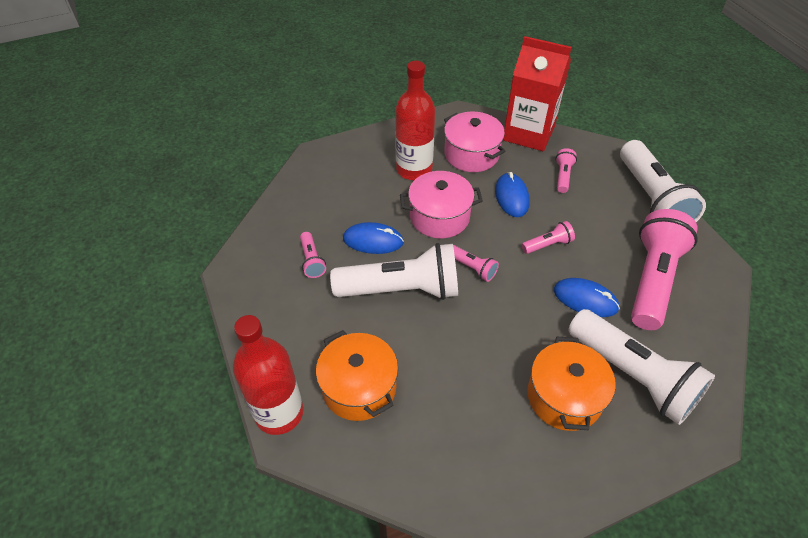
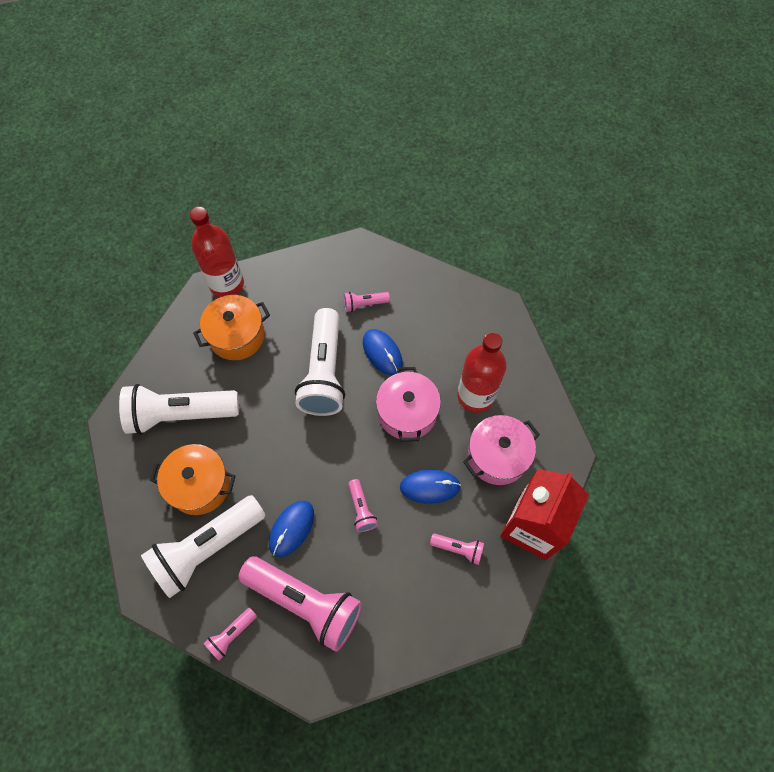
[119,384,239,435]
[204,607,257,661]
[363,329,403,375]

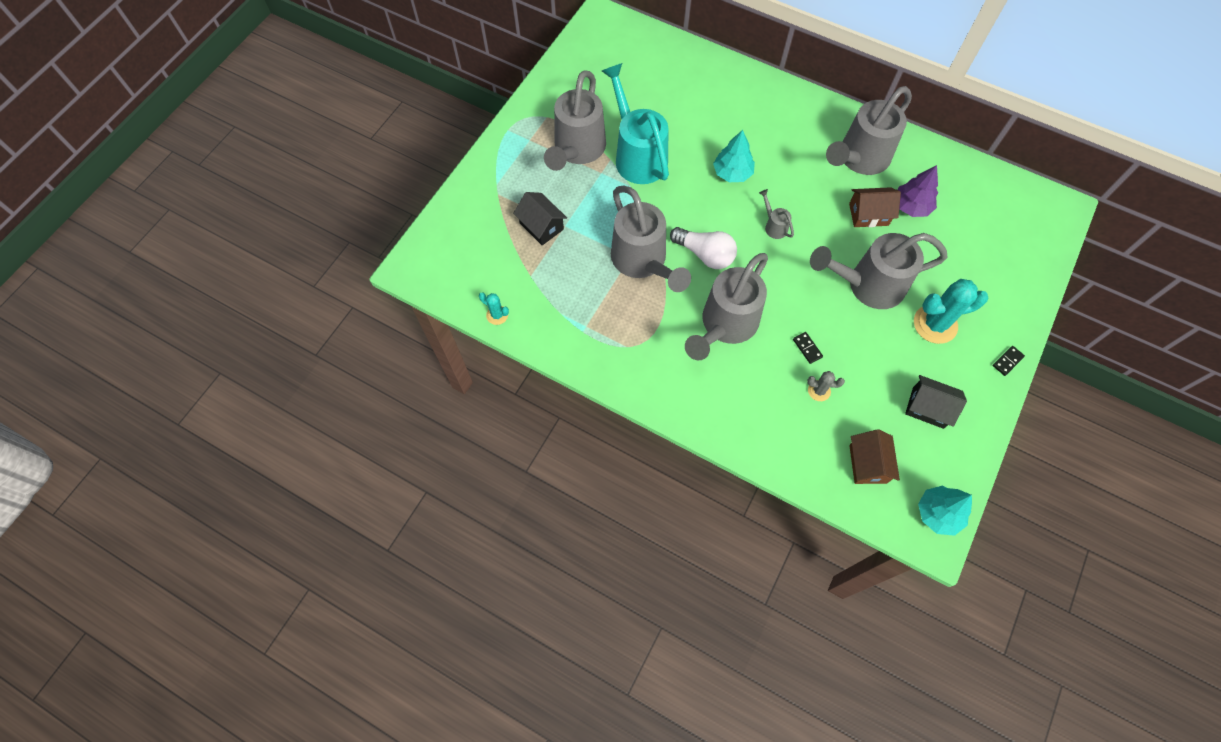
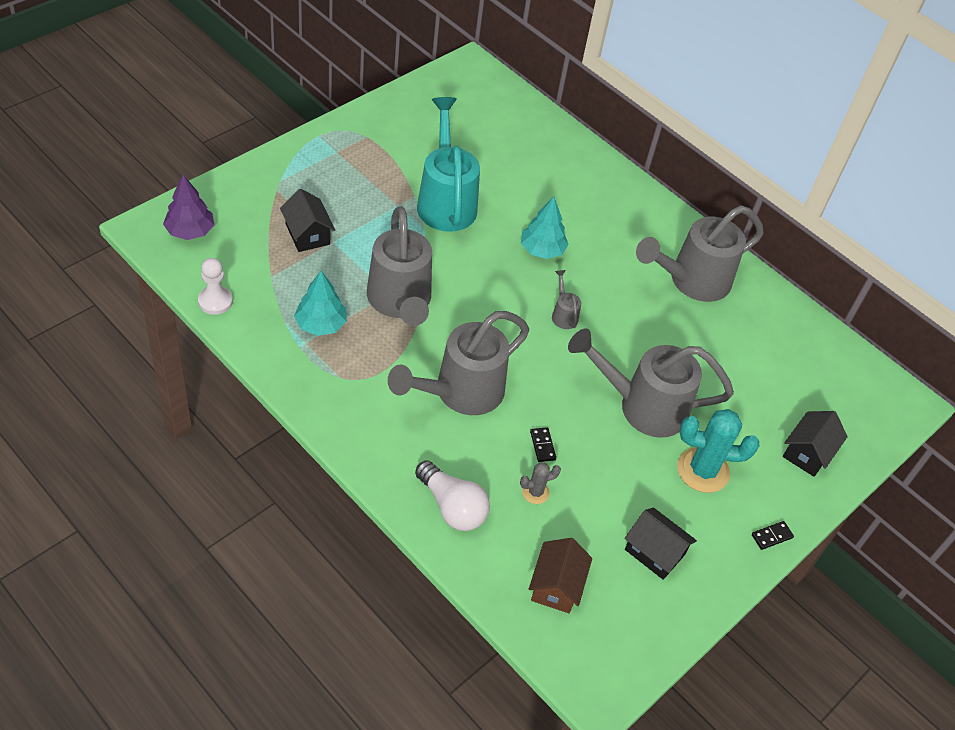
[163,175,214,240]
[198,258,233,315]
[294,271,347,336]
[415,460,490,531]
[520,462,561,504]
[783,411,848,477]
[544,70,606,171] (first image)
[849,187,901,227] (first image)

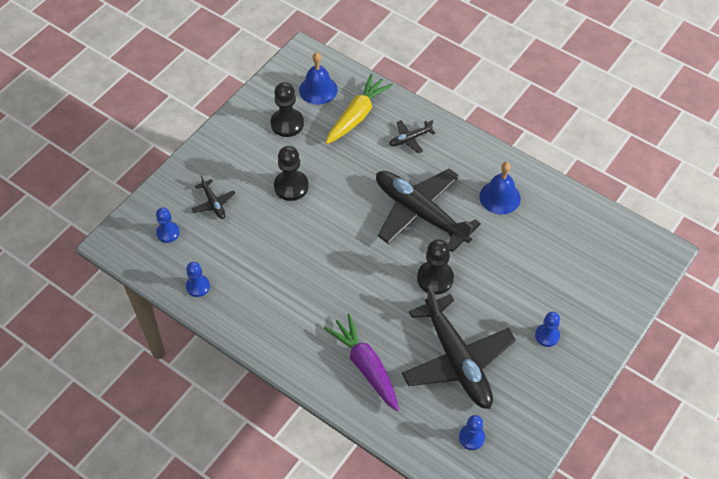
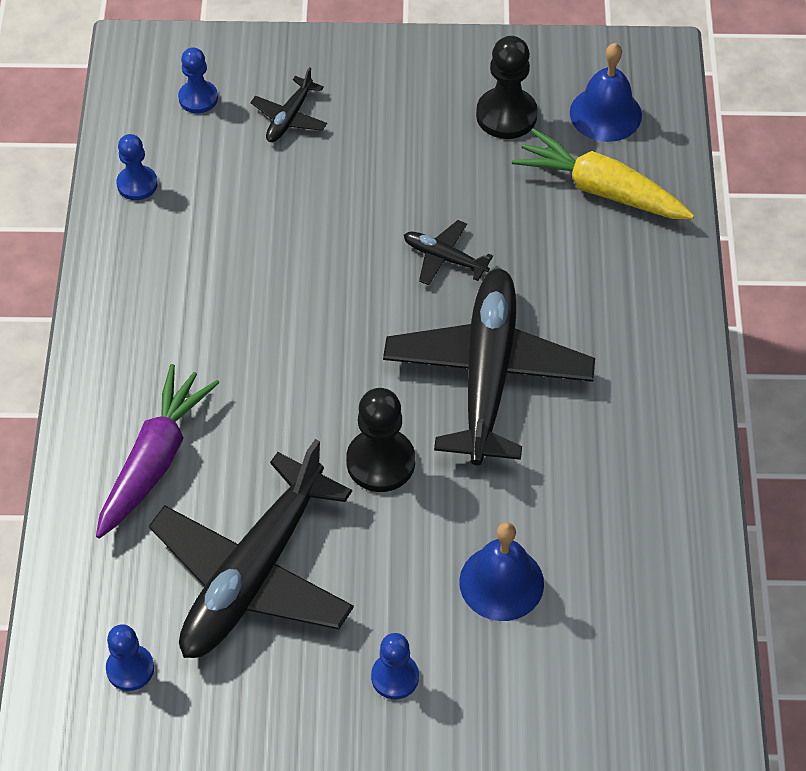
[404,220,493,285]
[459,522,544,621]
[512,129,694,220]
[274,146,309,201] (first image)

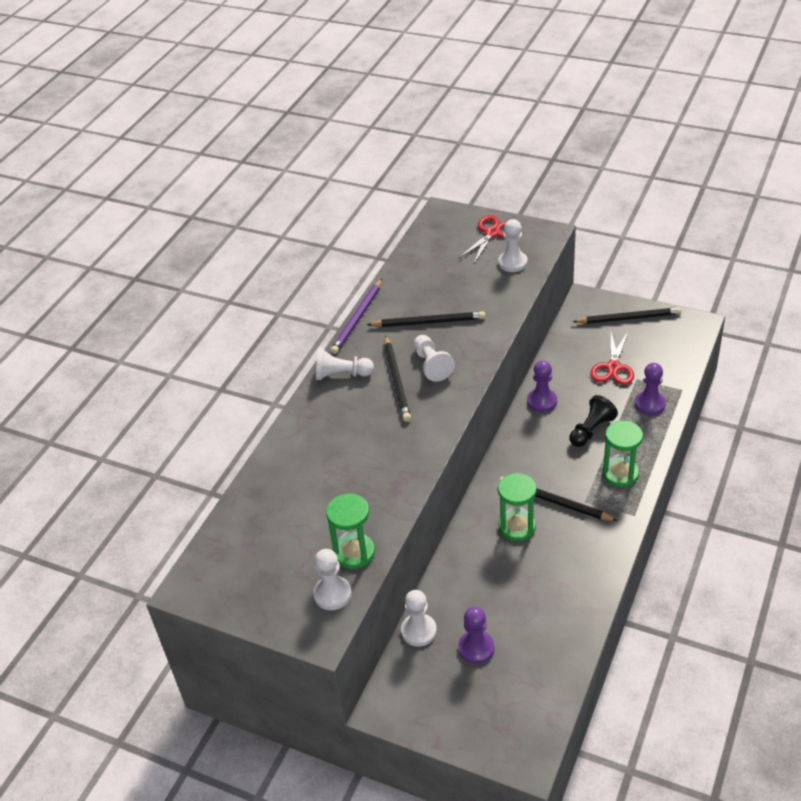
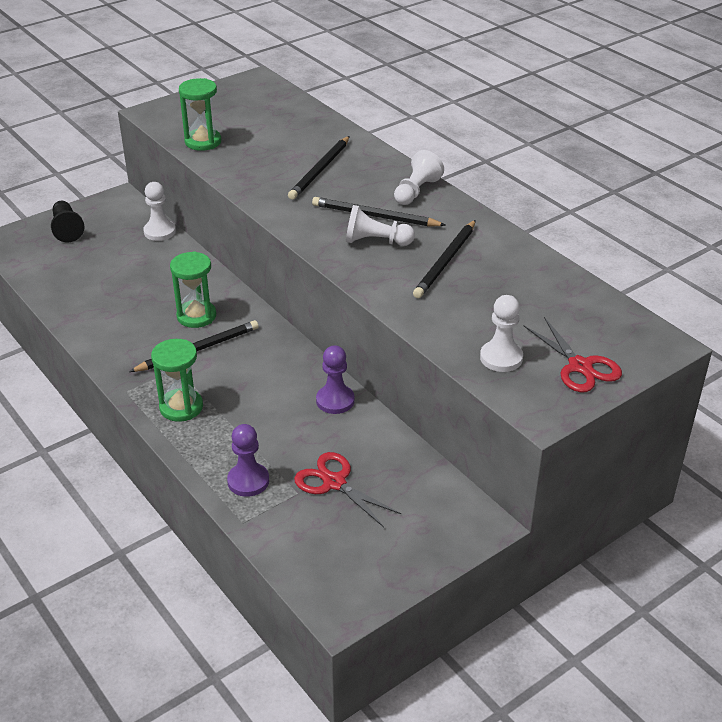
[51,201,84,242]
[288,136,350,200]
[313,549,352,610] (first image)
[330,279,382,354] (first image)
[458,607,494,664] (first image)

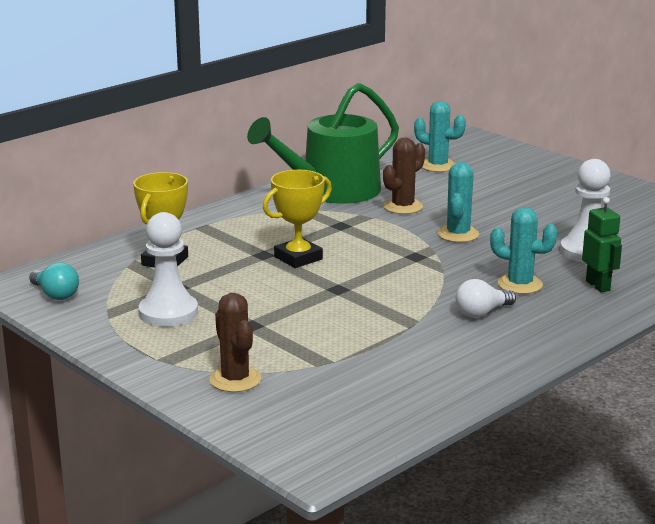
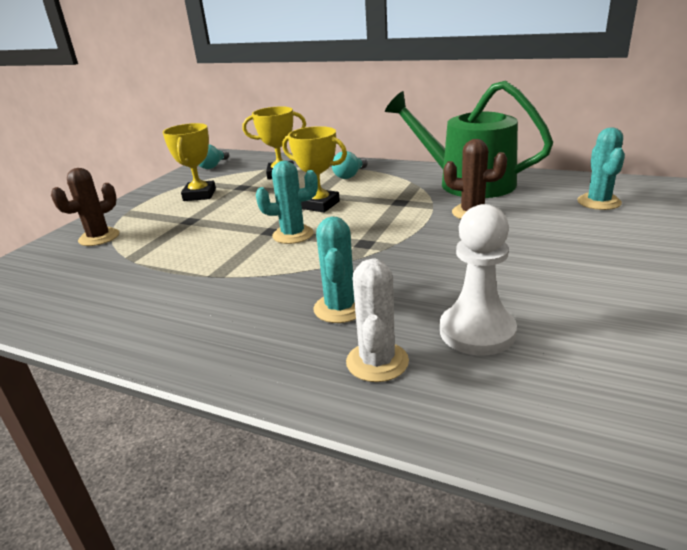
[163,123,216,201]
[256,161,318,244]
[332,151,368,179]
[346,258,409,382]
[456,279,516,318] (first image)

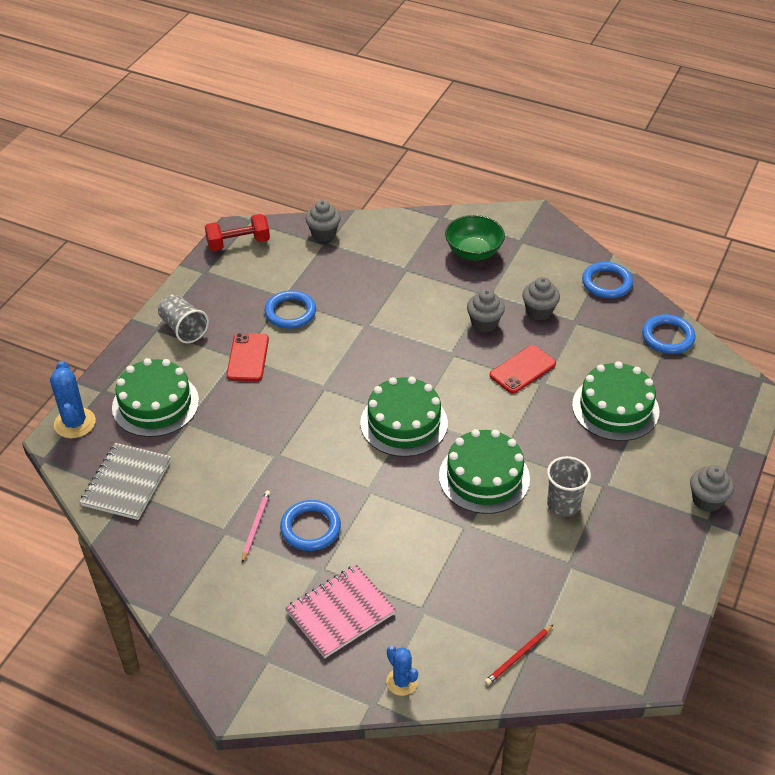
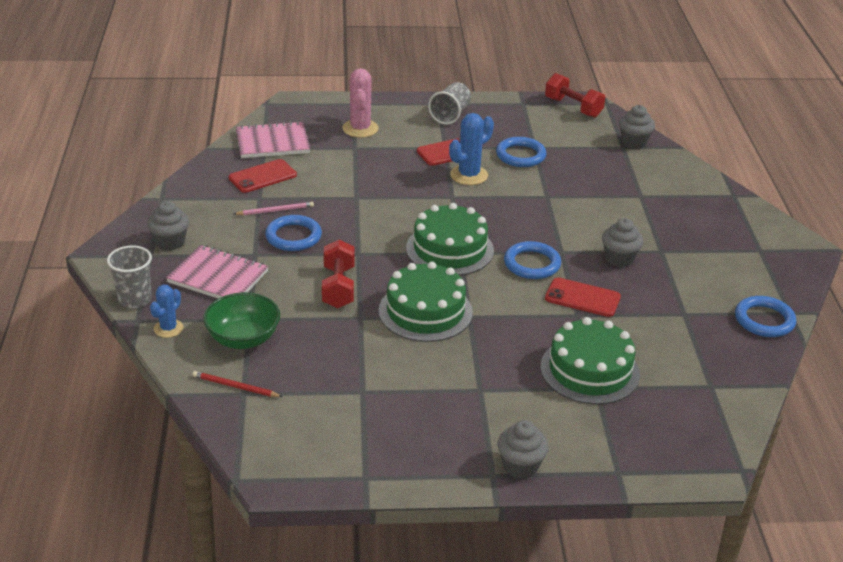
[107,245,152,308]
[147,201,189,251]
[203,292,280,349]
[229,159,297,193]
[236,121,310,158]
[322,239,355,308]
[342,68,378,138]
[449,113,494,185]
[504,241,561,279]

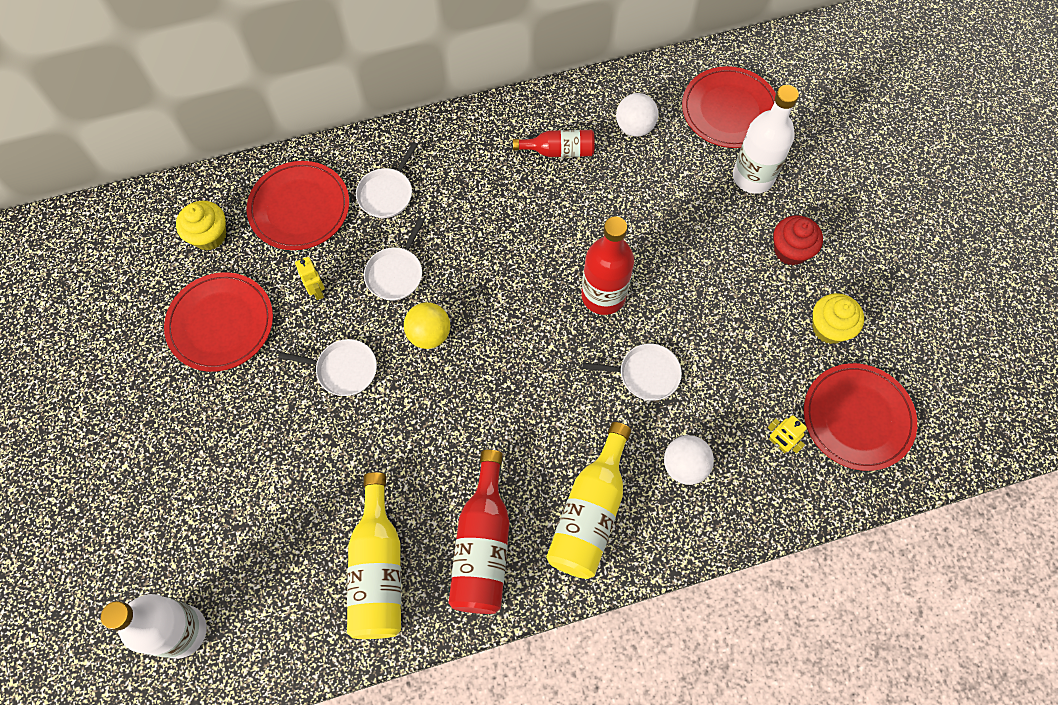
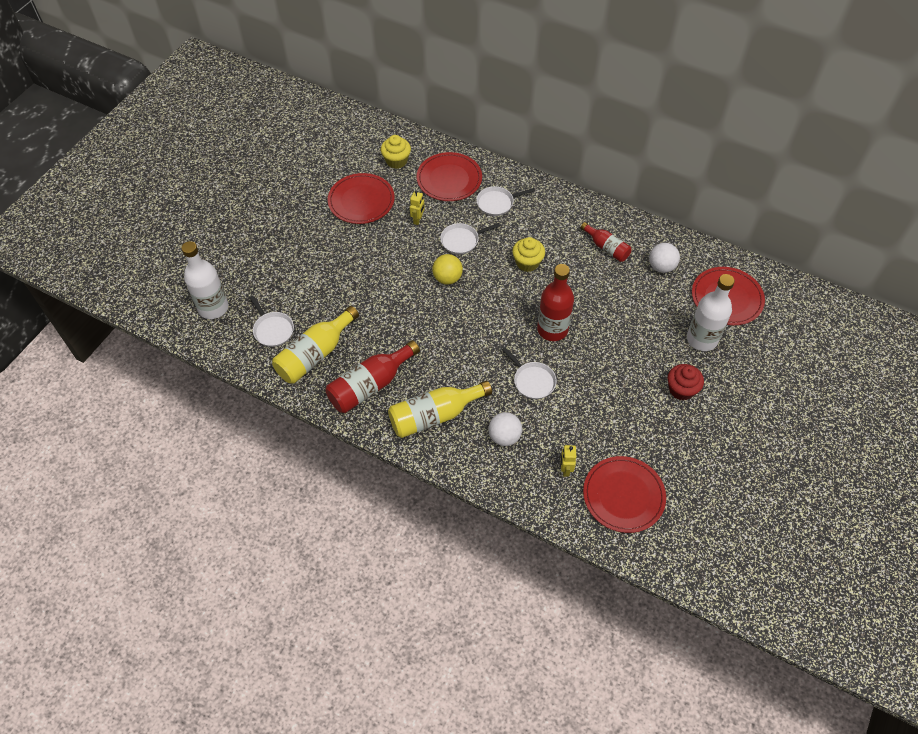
[249,296,294,347]
[512,237,545,272]

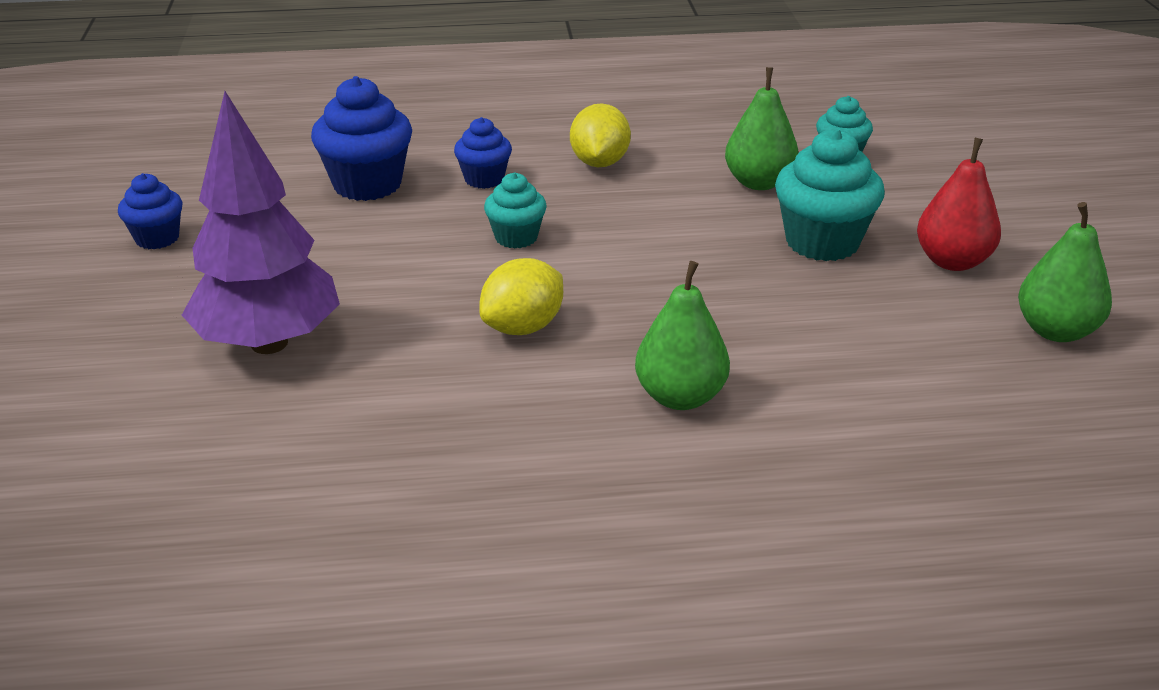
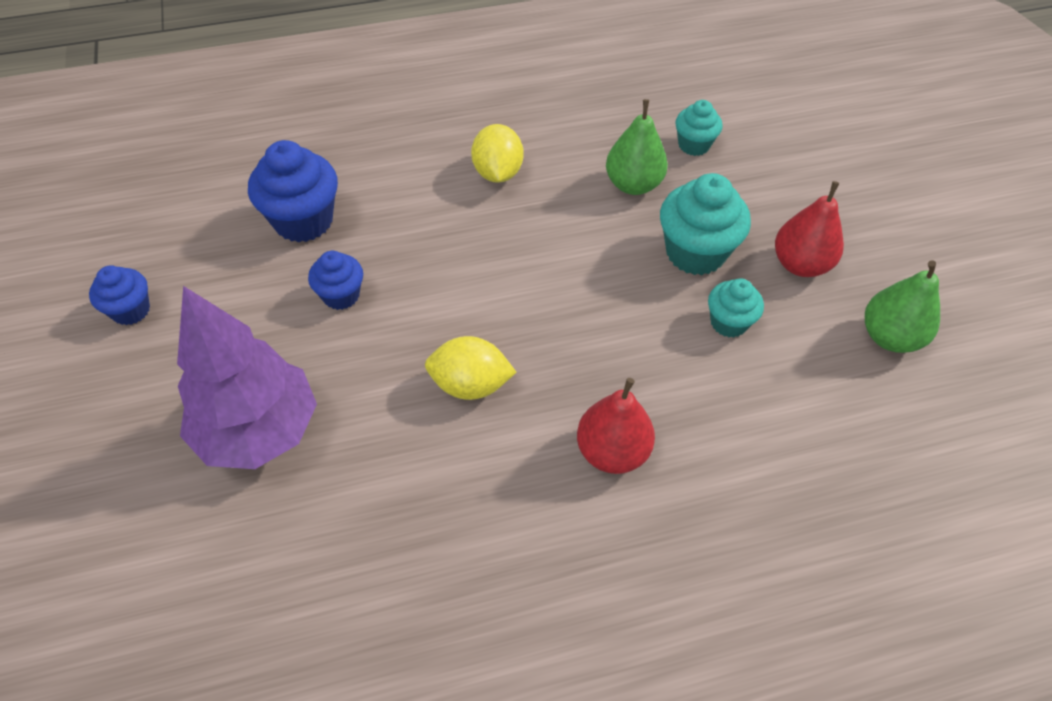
[308,251,363,310]
[425,336,516,400]
[577,378,655,474]
[708,278,764,338]

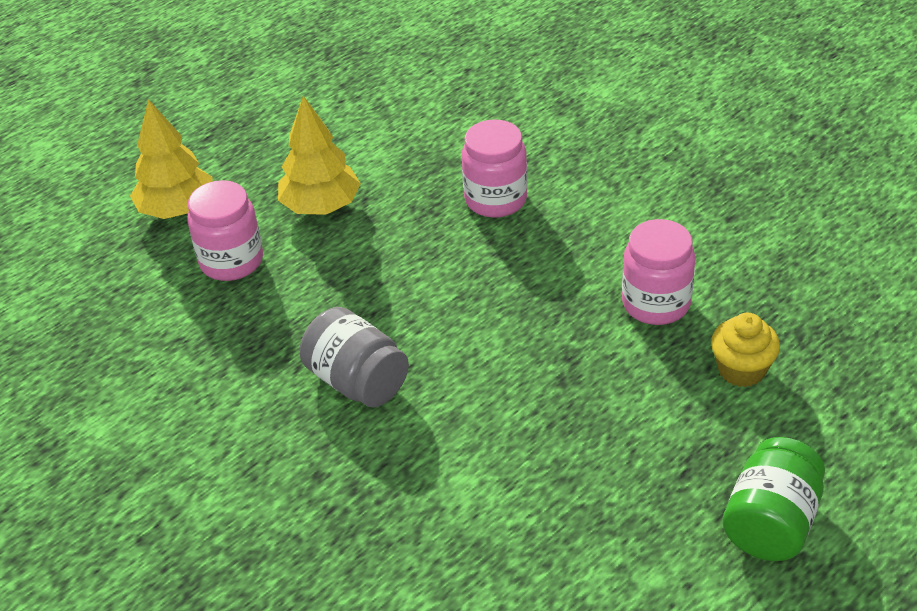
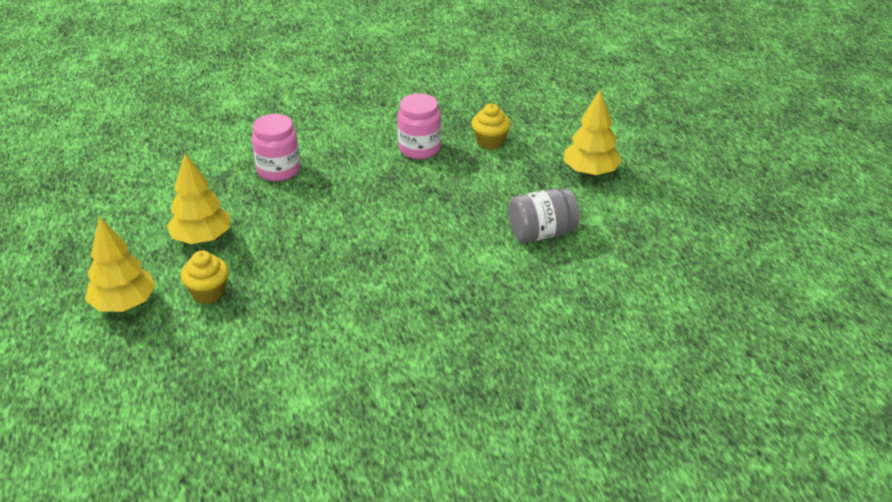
[181,250,229,304]
[508,188,580,243]
[564,90,622,176]

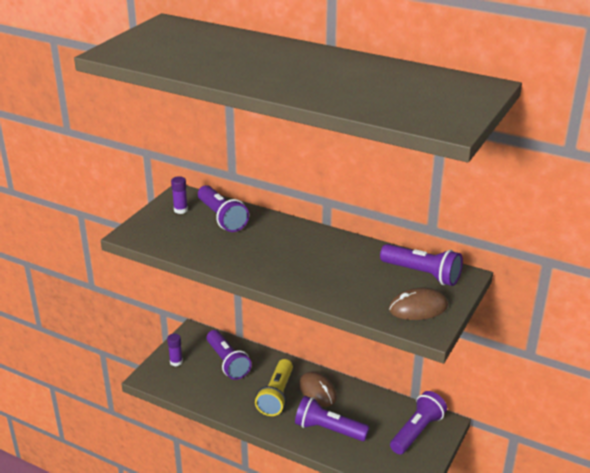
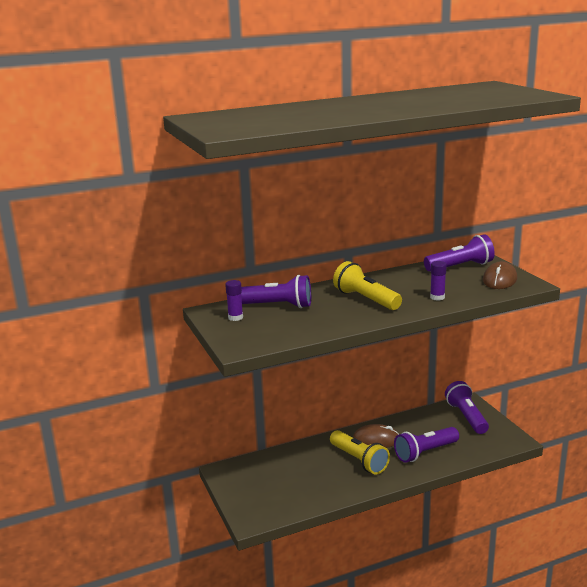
[333,261,402,310]
[430,261,447,301]
[207,330,252,380] (first image)

